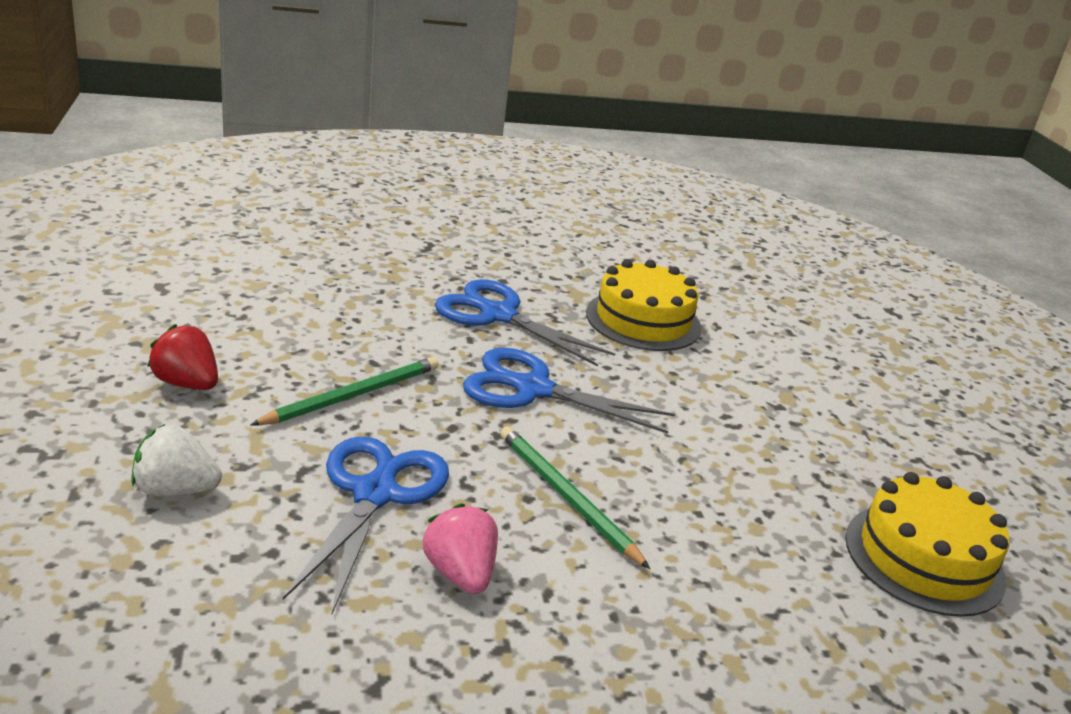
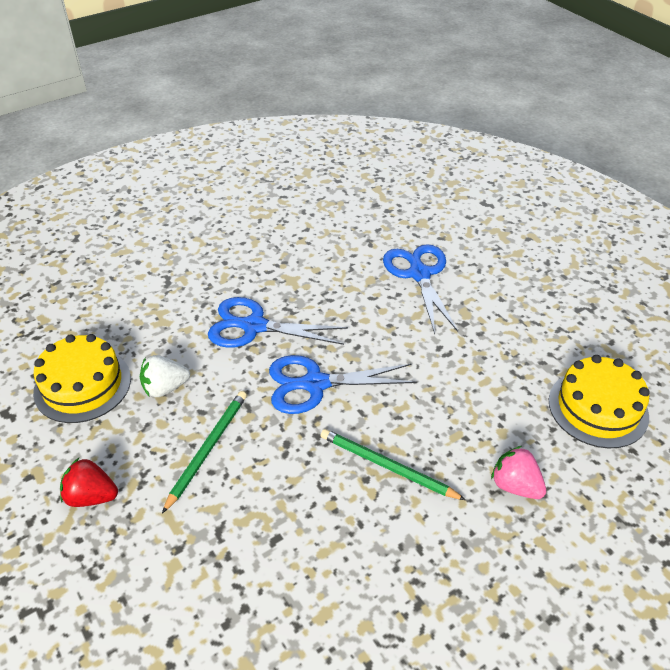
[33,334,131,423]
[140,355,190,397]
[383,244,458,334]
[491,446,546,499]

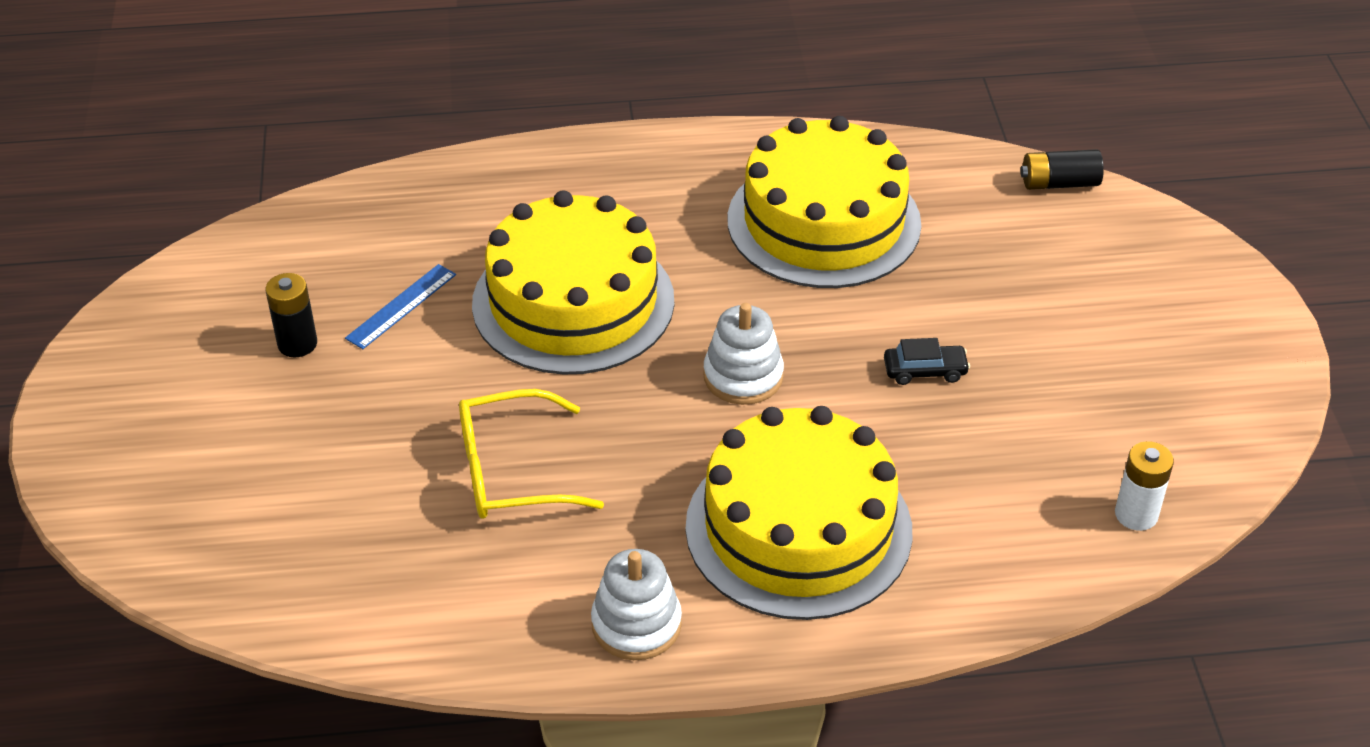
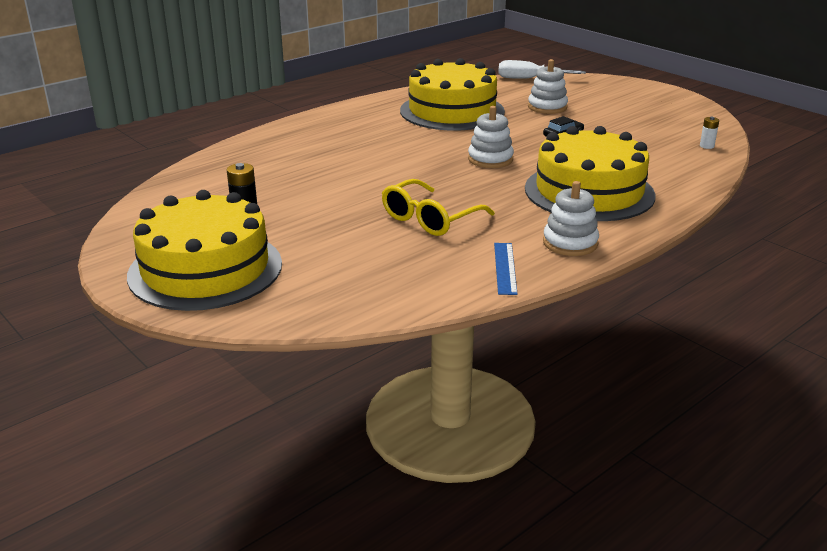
[127,190,282,311]
[494,243,518,295]
[498,60,586,79]
[528,59,568,114]
[700,117,719,149]

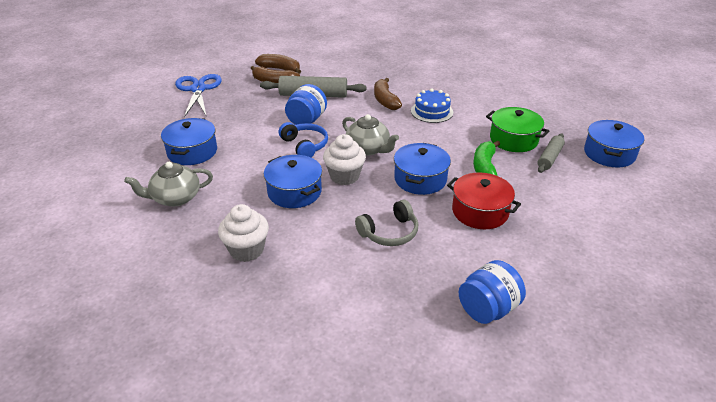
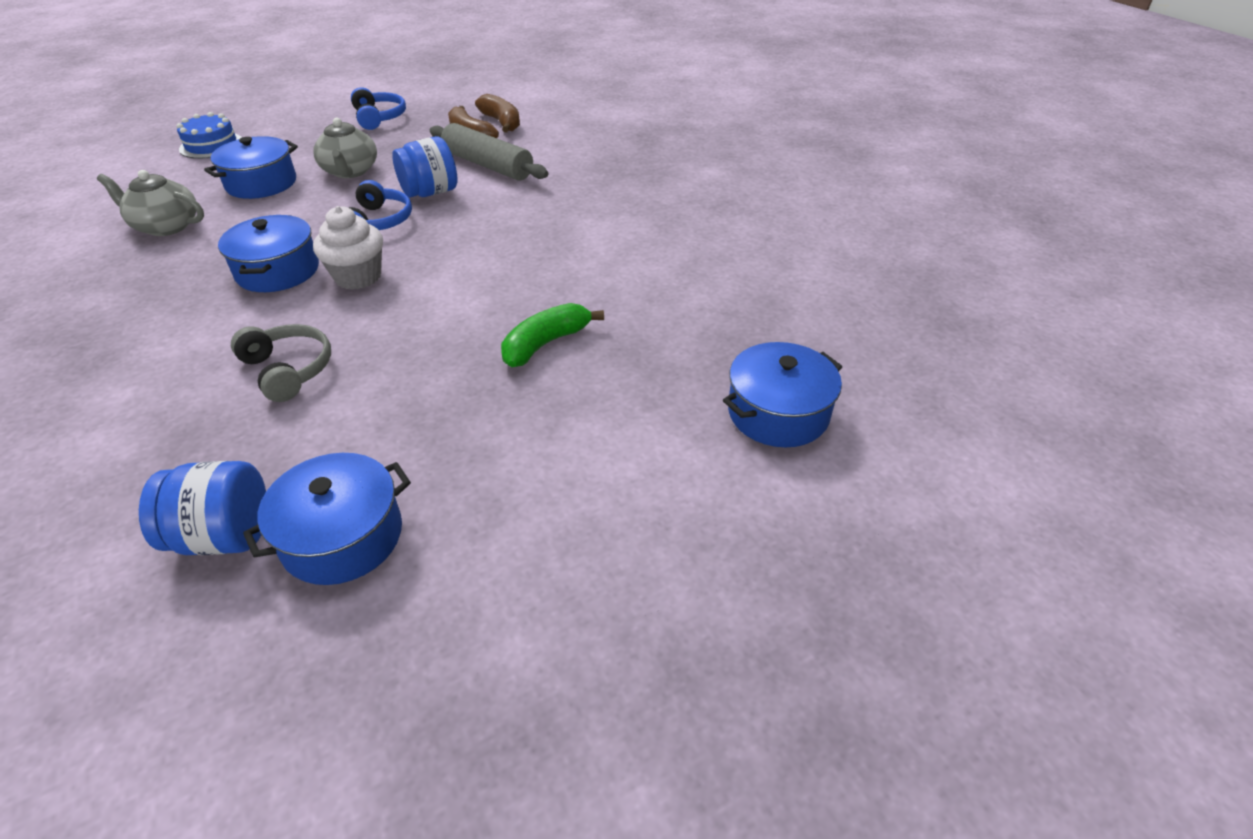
[176,112,242,159]
[231,324,331,402]
[243,453,411,585]
[313,118,377,178]
[351,87,406,130]
[218,204,269,262] (first image)
[374,78,402,110] (first image)
[447,173,521,229] (first image)
[486,107,549,152] (first image)
[538,134,565,173] (first image)

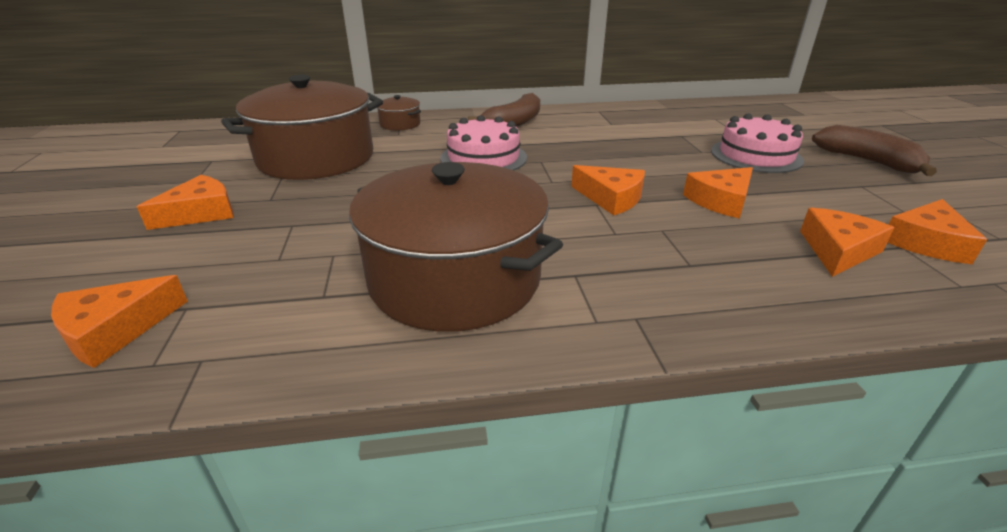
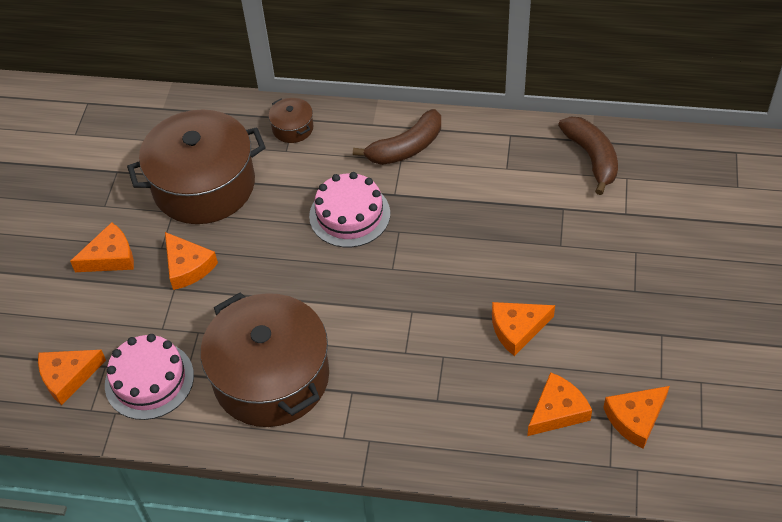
[105,334,194,420]
[165,232,218,290]
[558,116,618,195]

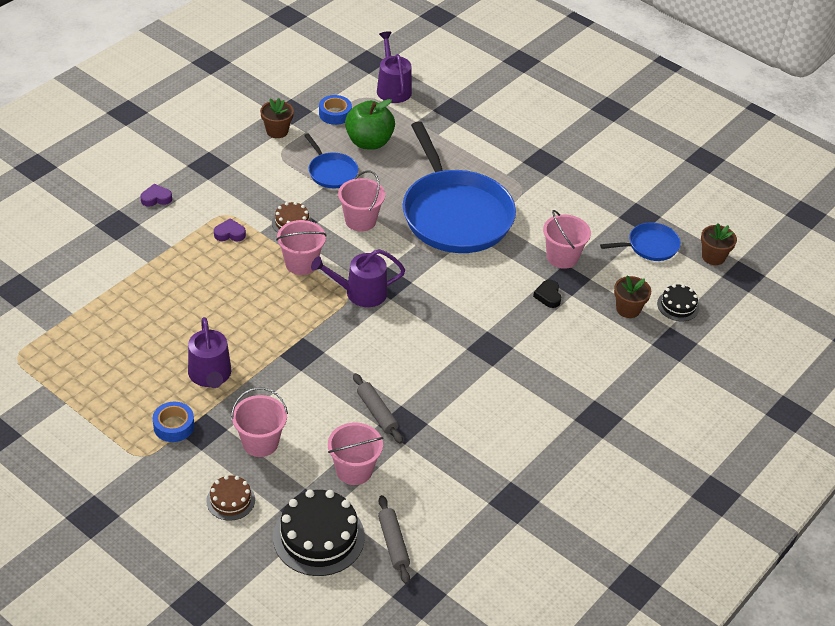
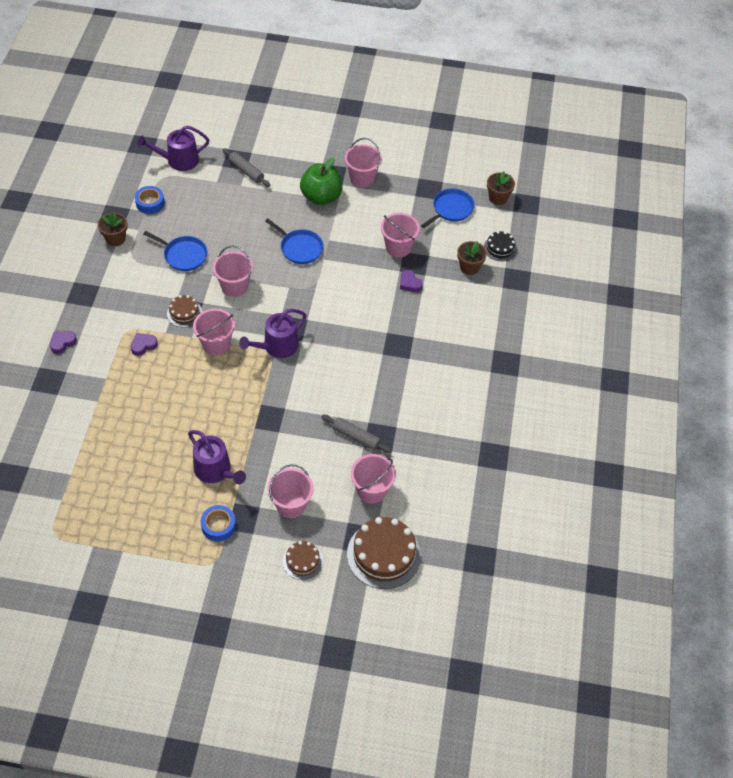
[137,126,209,171]
[223,148,270,187]
[265,218,324,264]
[300,157,343,205]
[344,138,382,188]
[347,517,421,589]
[400,270,422,292]

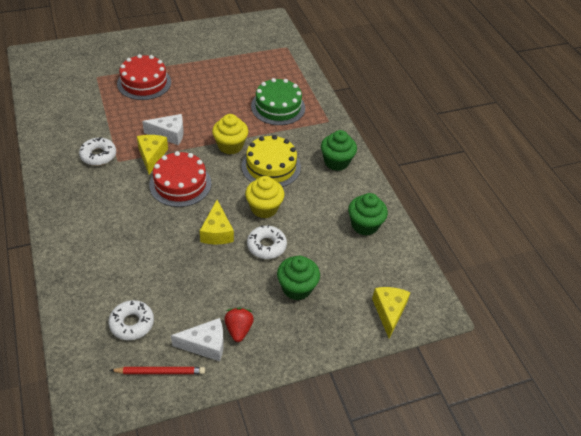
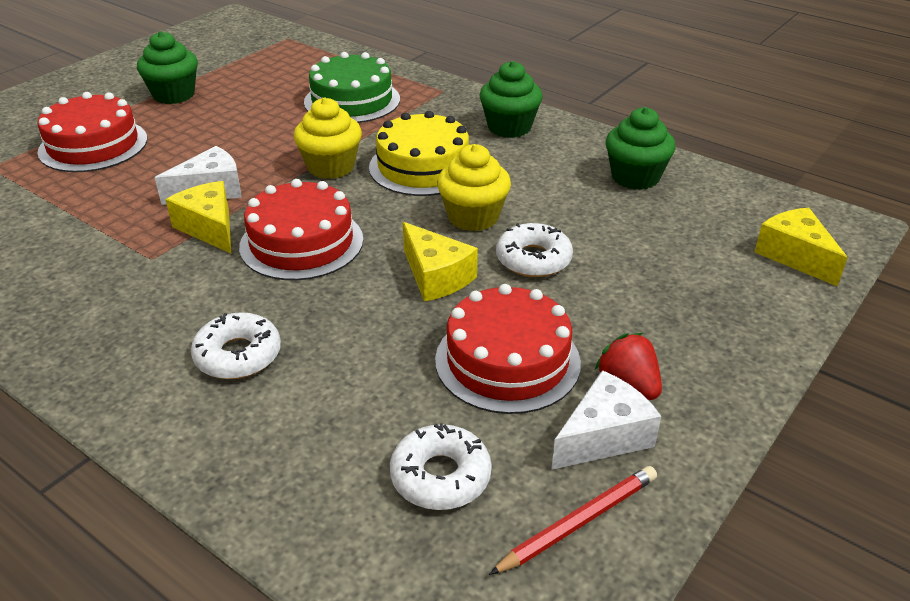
[137,31,198,104]
[191,312,281,379]
[435,284,581,414]

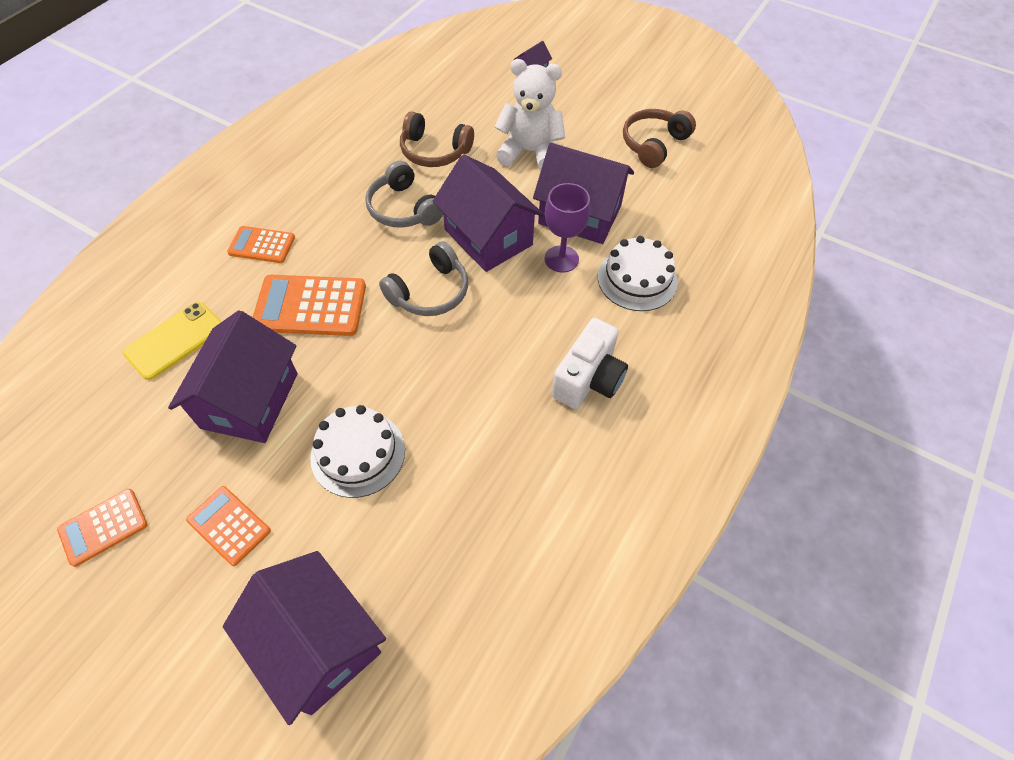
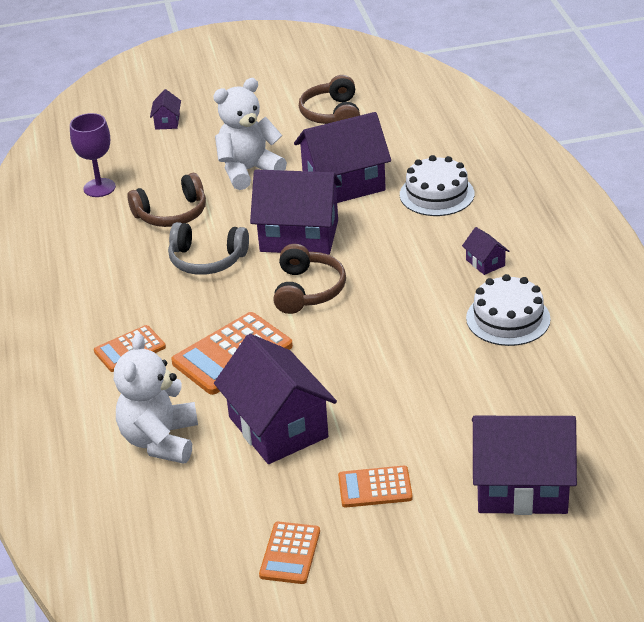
[70,113,116,197]
[114,333,198,464]
[273,244,346,314]
[462,227,510,275]
[466,274,551,346]

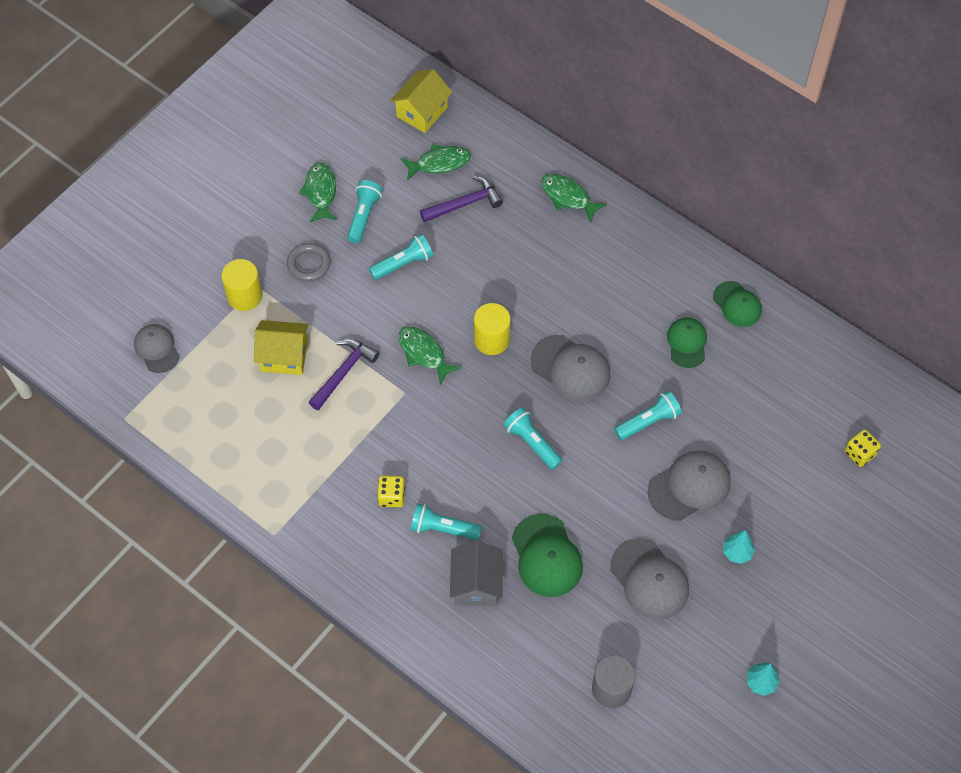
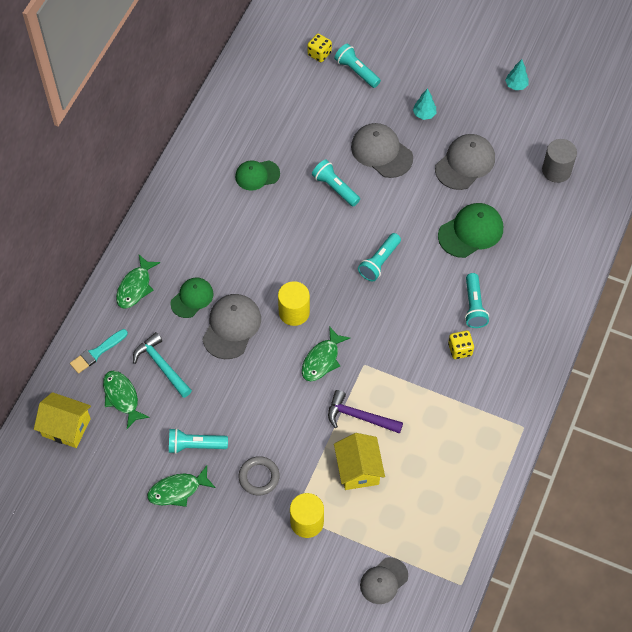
[70,329,128,374]
[133,332,192,398]
[171,278,214,318]
[202,294,261,359]
[334,44,381,88]
[450,541,503,606] (first image)

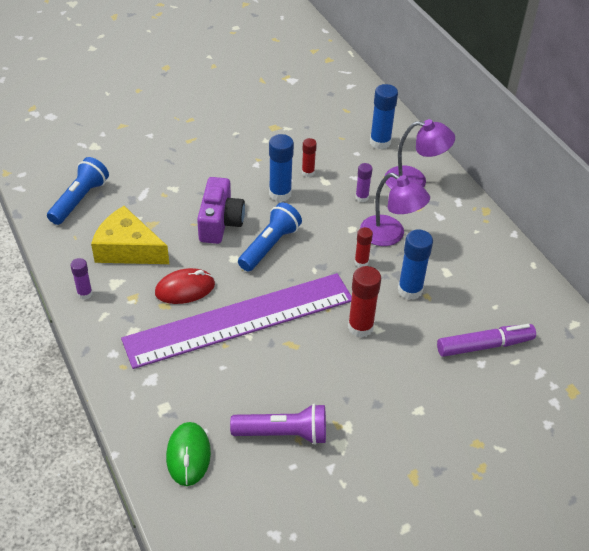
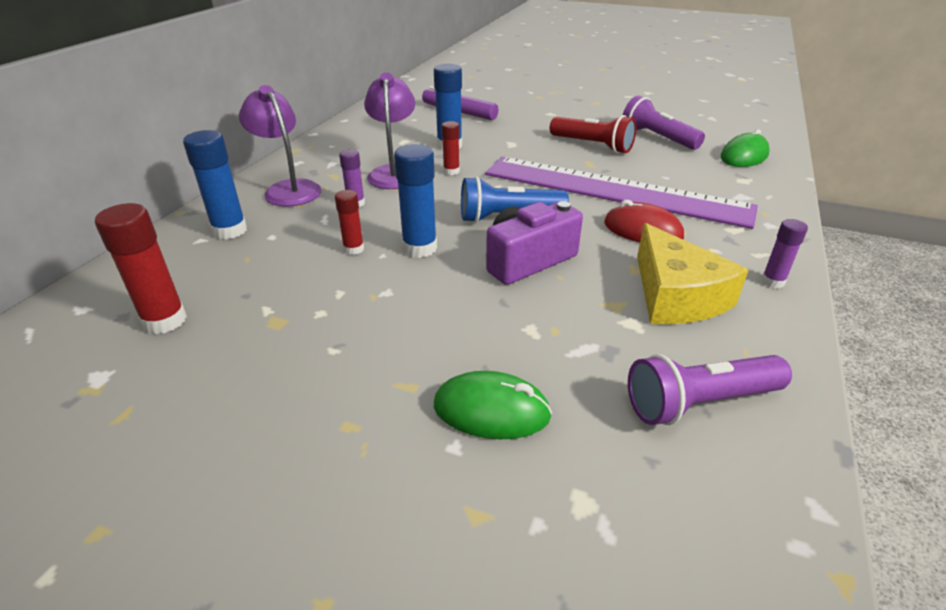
[95,203,187,334]
[434,371,552,439]
[550,115,637,153]
[628,354,792,425]

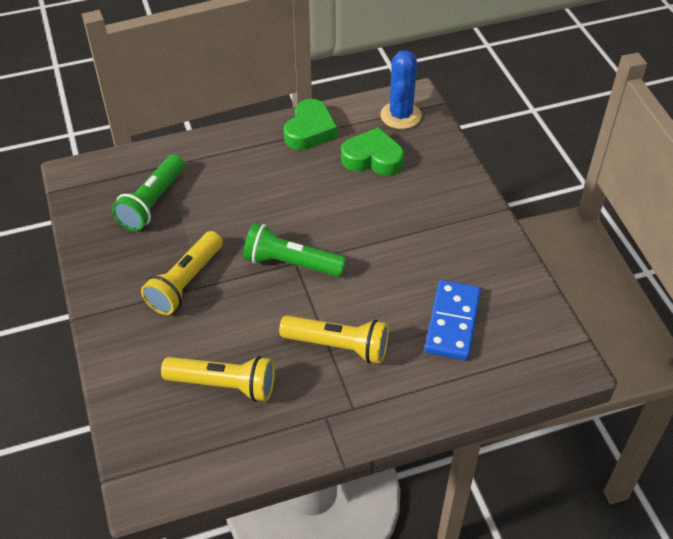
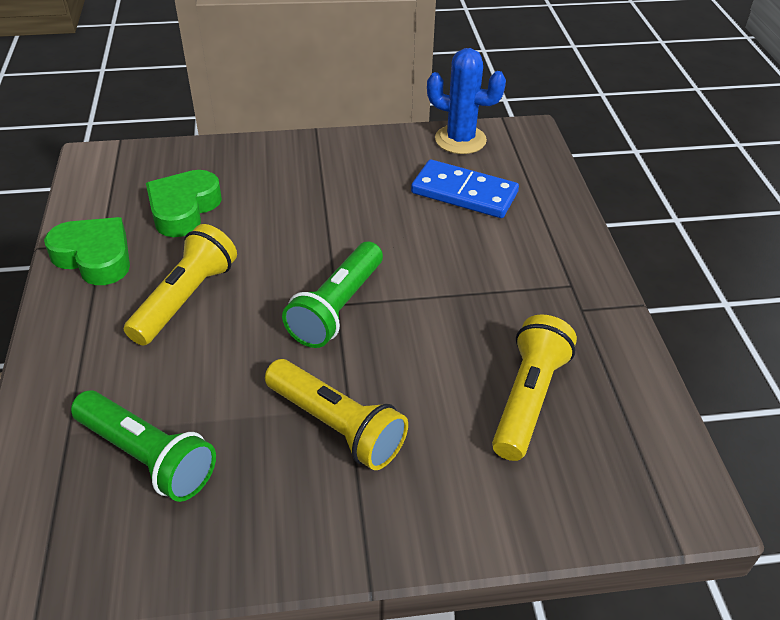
[124,224,237,345]
[427,48,506,154]

